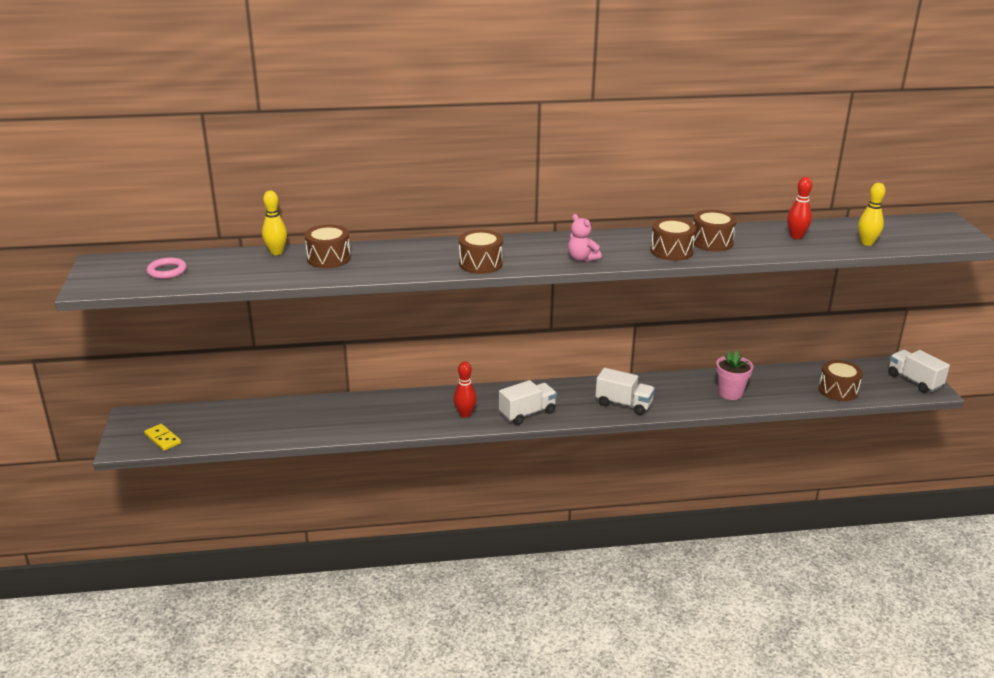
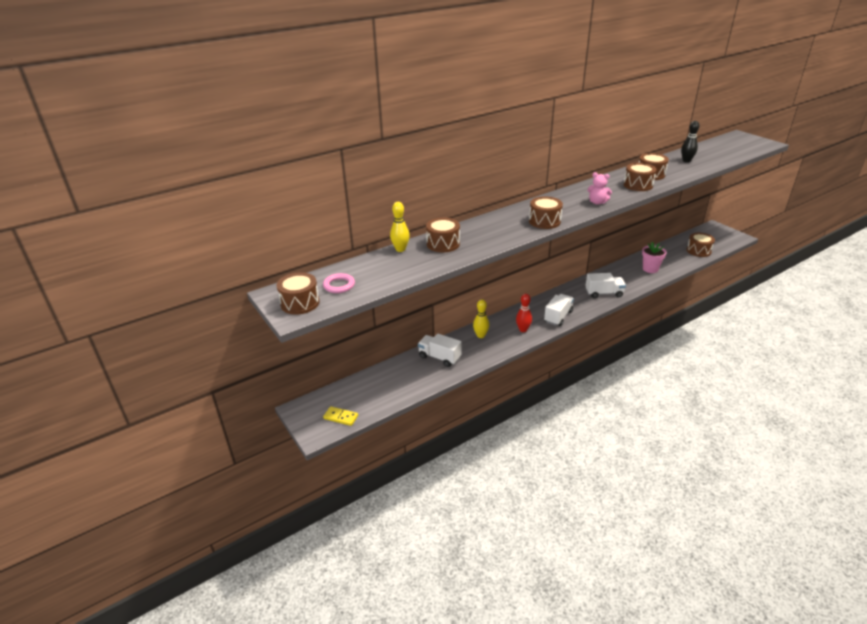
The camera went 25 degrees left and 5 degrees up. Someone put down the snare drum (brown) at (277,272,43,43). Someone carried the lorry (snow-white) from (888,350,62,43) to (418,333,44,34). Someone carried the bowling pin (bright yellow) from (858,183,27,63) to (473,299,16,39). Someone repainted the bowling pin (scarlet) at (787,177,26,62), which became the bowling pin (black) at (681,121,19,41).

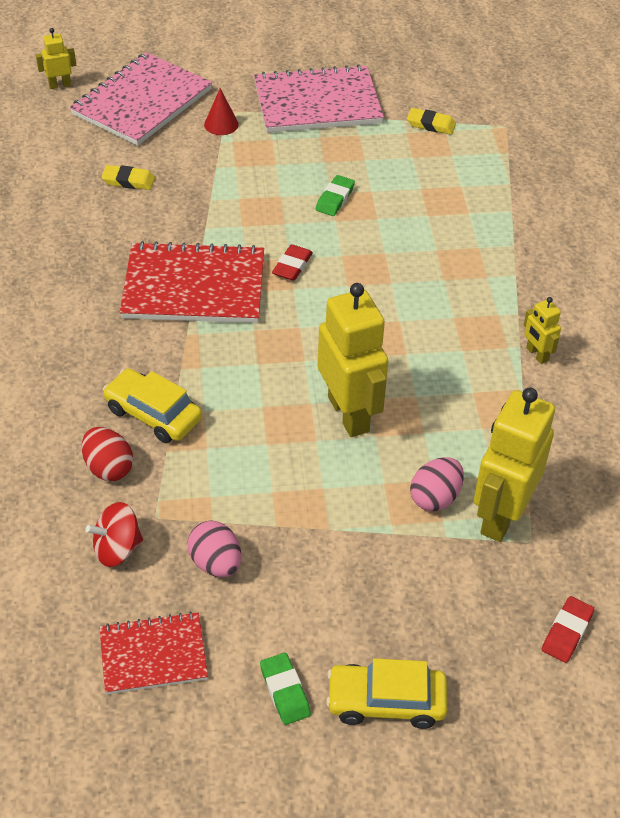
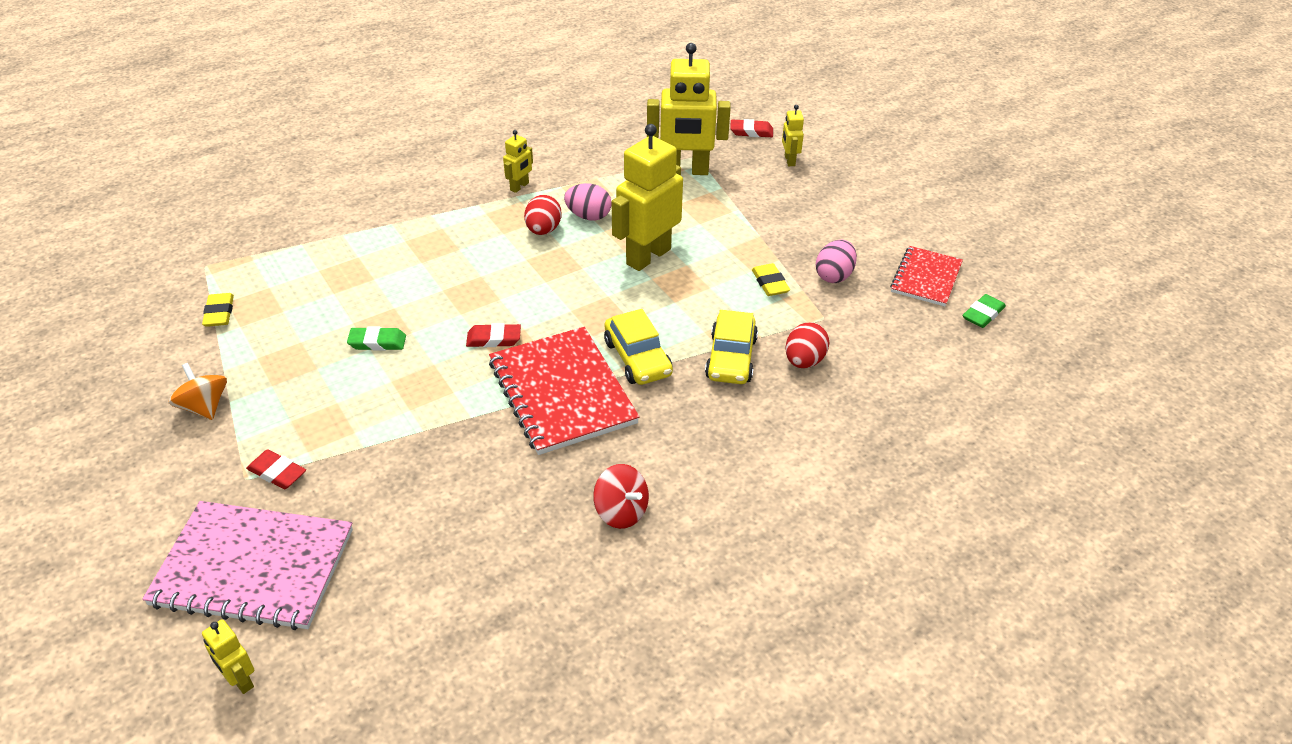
The camera went 115 degrees left and 5 degrees down. Someone swapped the notepad (pink) at (254,65,130,68) for the spinning top (orange) at (169,363,58,57). Someone swapped the solid cone (scarlet) at (204,88,35,47) for the pencil eraser (scarlet) at (246,449,60,40). Someone put down the egg shape (scarlet) at (524,195,38,40). Someone carried the egg shape (pink) from (410,457,54,54) to (564,183,48,38). Someone carried the spinning top (scarlet) from (86,502,57,65) to (593,464,56,65). Someone carried the automobile (bright yellow) from (326,658,121,71) to (604,309,69,76). Someone carried the pencil eraser (bright yellow) from (102,165,53,25) to (752,263,38,33). Someone put down the toy robot (bright yellow) at (782,105,22,61). Someone rotated the notepad (scarlet) at (99,612,109,82) by 60 degrees clockwise. Someone carried the pencil eraser (green) from (260,653,51,72) to (963,294,43,34).

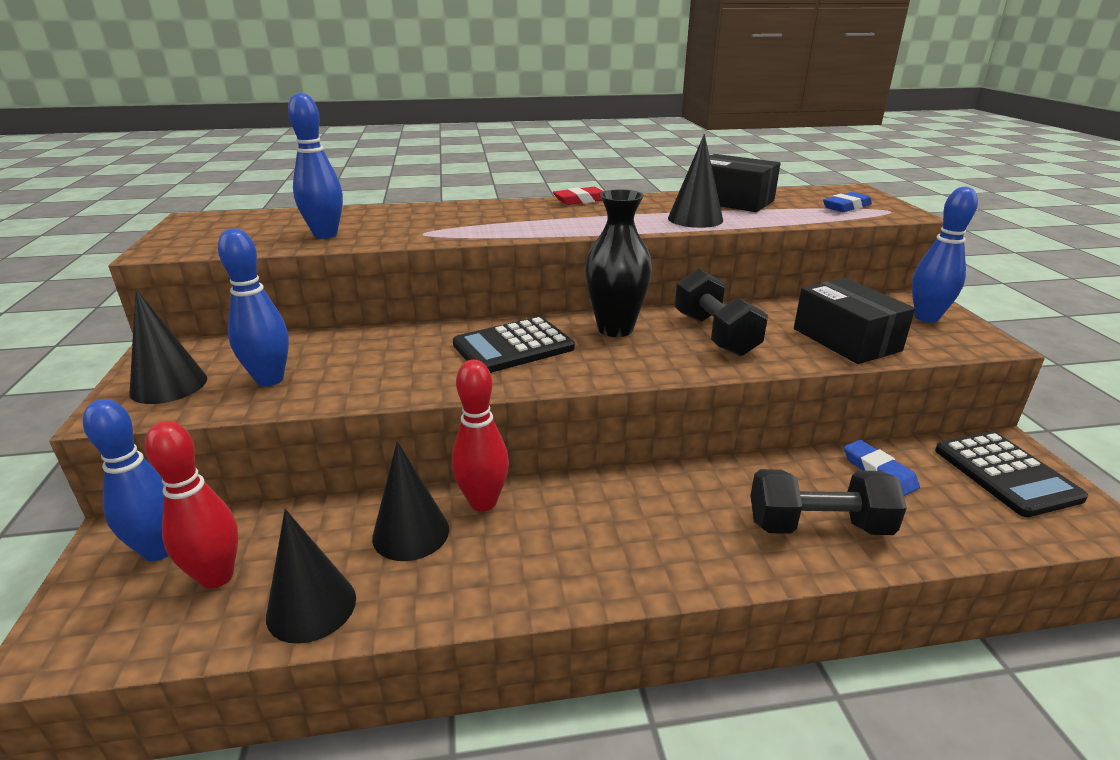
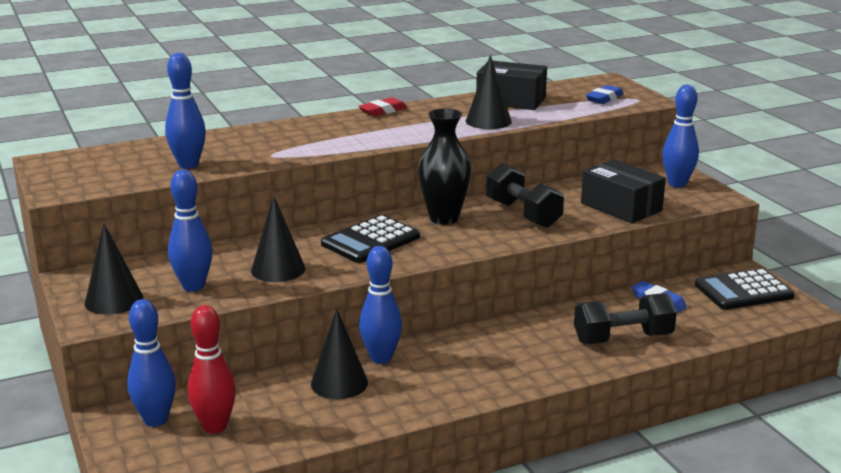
The camera went 15 degrees left and 5 degrees down. Someone carried the solid cone (black) from (266,509,90,135) to (251,196,54,86). Someone repainted the bowling pin (scarlet) at (452,360,57,152), which became the bowling pin (royal blue) at (359,246,43,118). Someone rotated the adding machine (black) at (935,431,153,86) by 105 degrees clockwise.

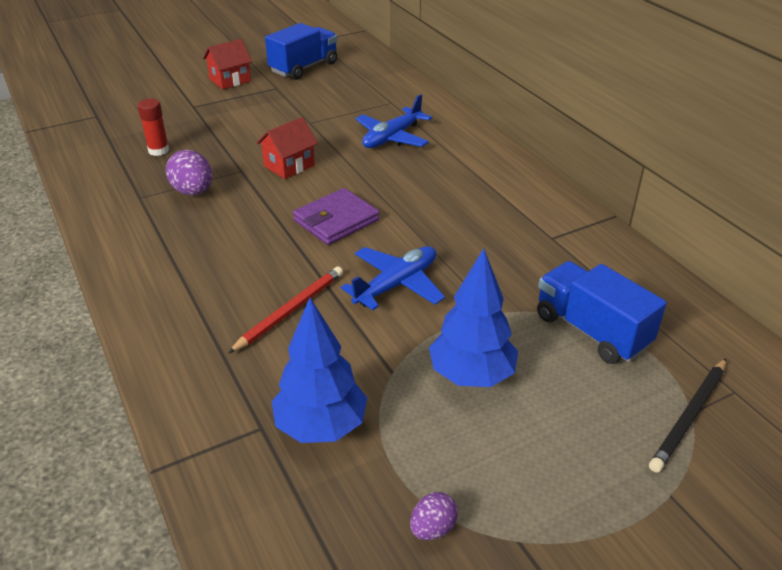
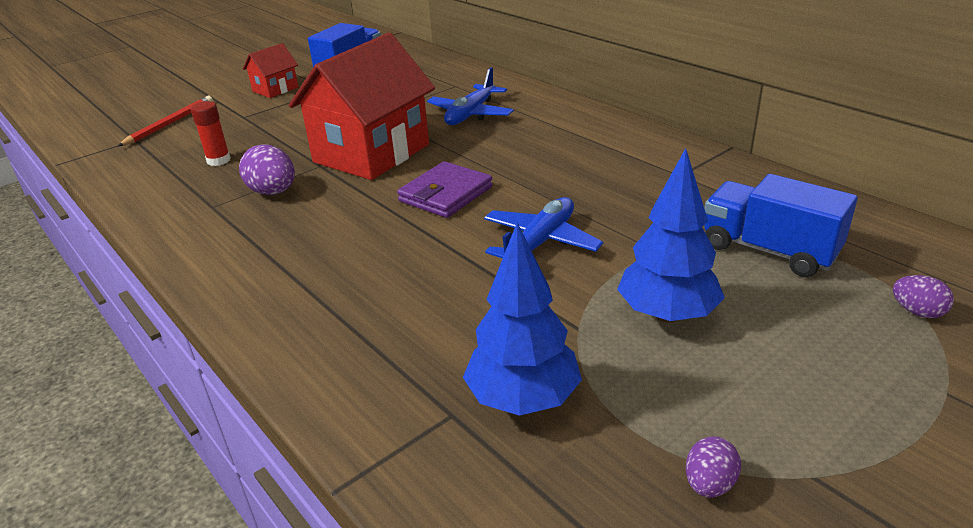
The camera went 10 degrees left and 5 degrees down. Someone carried the wooden pencil (scarlet) from (228,267,115,86) to (118,96,95,50). Someone scaled the toy house (scarlet) at (257,117,61,62) by 2.10. Someone swapped the wooden pencil (black) at (649,358,77,115) for the egg shape (royal purple) at (893,275,61,43).

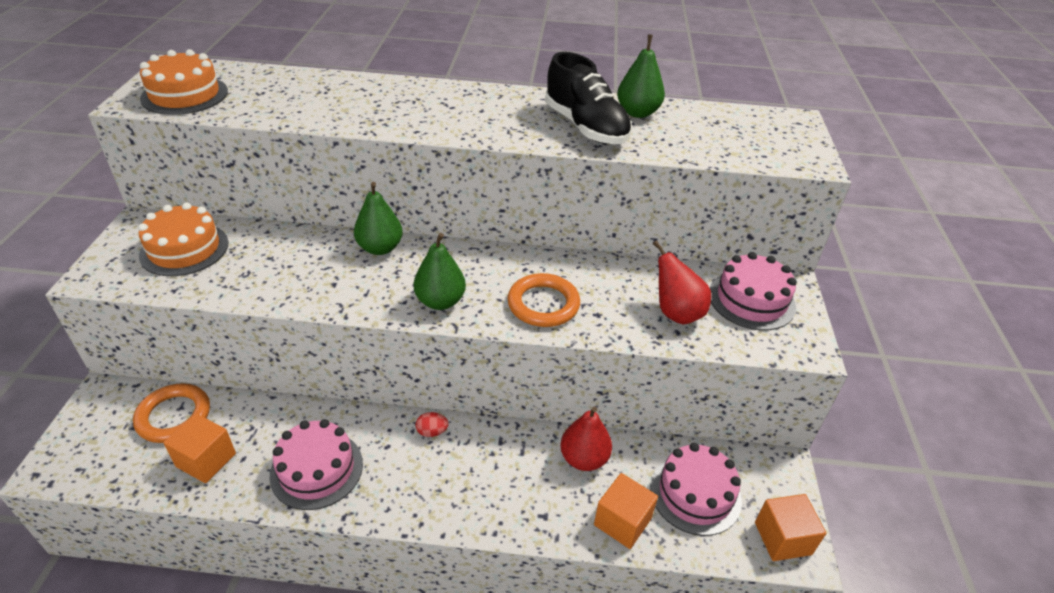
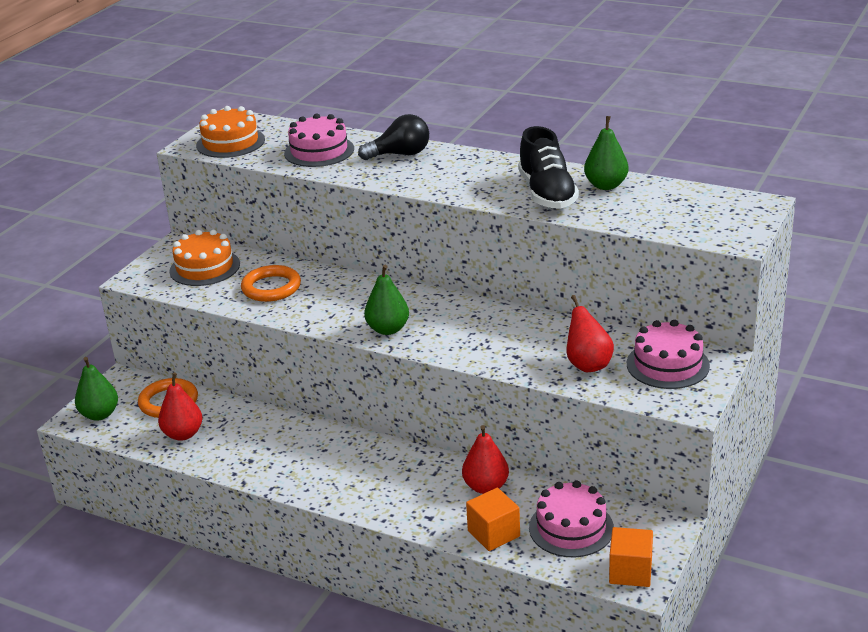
The camera went 25 degrees right and 10 degrees down. Someone carried the pear (green) from (354,182,49,73) to (75,357,43,64). Someone swapped the block (orange) at (163,414,73,69) for the pear (scarlet) at (158,373,44,68). Someone carried the ring (orange) from (507,273,73,54) to (241,265,60,37). Someone carried the gateau (pink) from (269,419,94,91) to (284,113,70,54). Someone put down the light bulb (black) at (358,114,71,46). Someone took away the egg shape (scarlet) at (416,412,33,25).

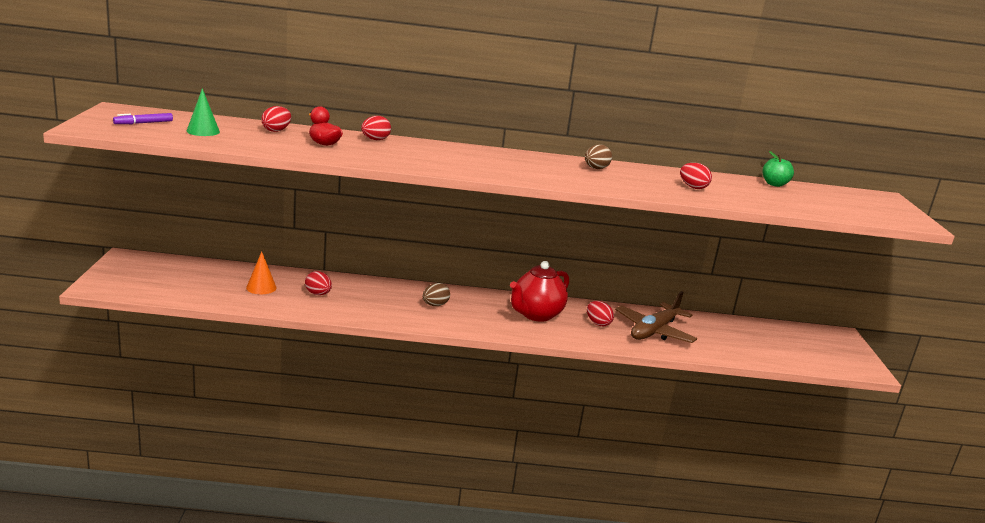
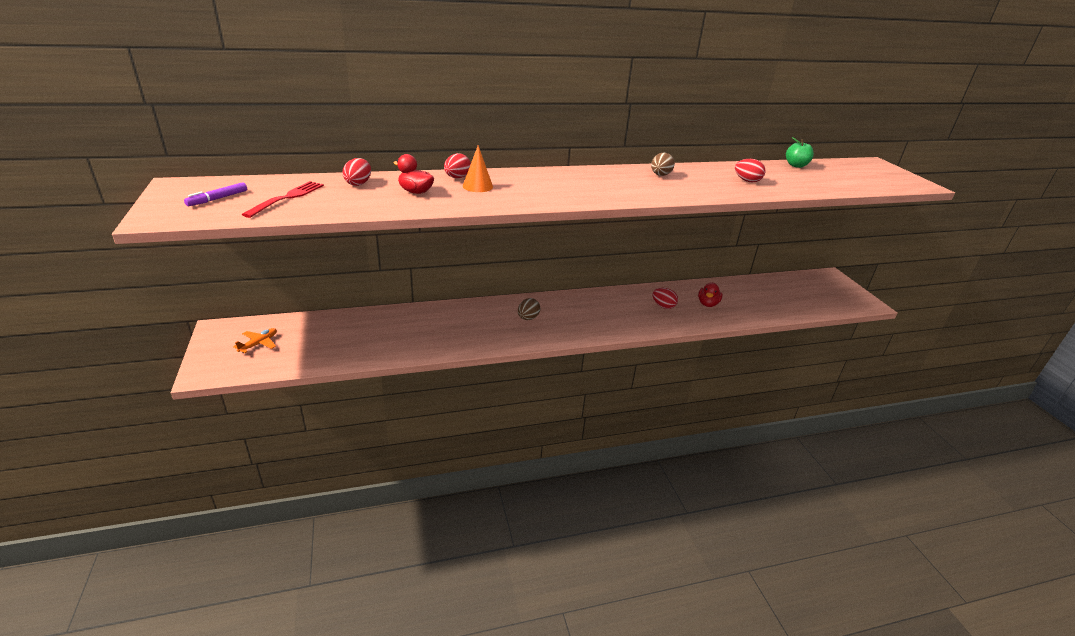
The camera went 15 degrees left and 10 degrees up. Someone put down the plane (orange) at (233,328,44,25). Someone swapped the solid cone (green) at (186,88,34,48) for the dinner fork (scarlet) at (242,181,82,37). Someone carried the solid cone (orange) from (246,251,31,43) to (463,145,30,47). Someone swapped the plane (brown) at (615,291,82,52) for the duck (scarlet) at (698,283,25,24). Someone took away the egg shape (scarlet) at (305,271,27,24). Someone took away the china teapot (scarlet) at (510,261,59,61).

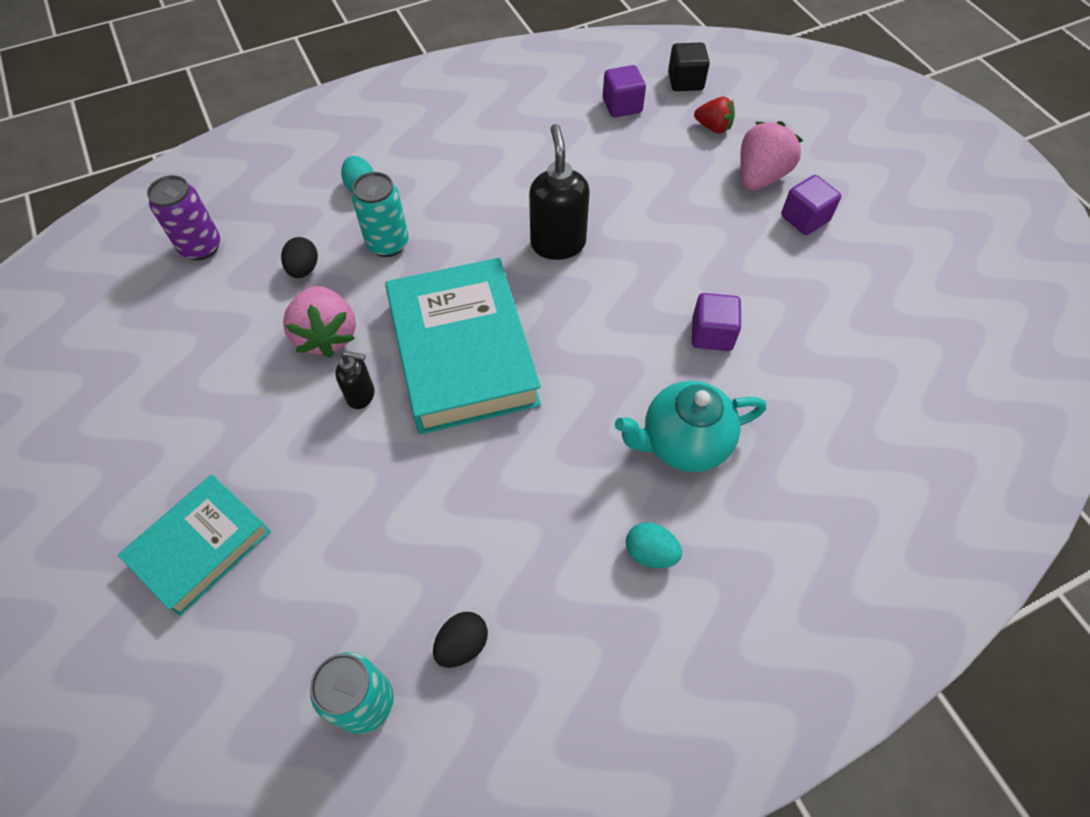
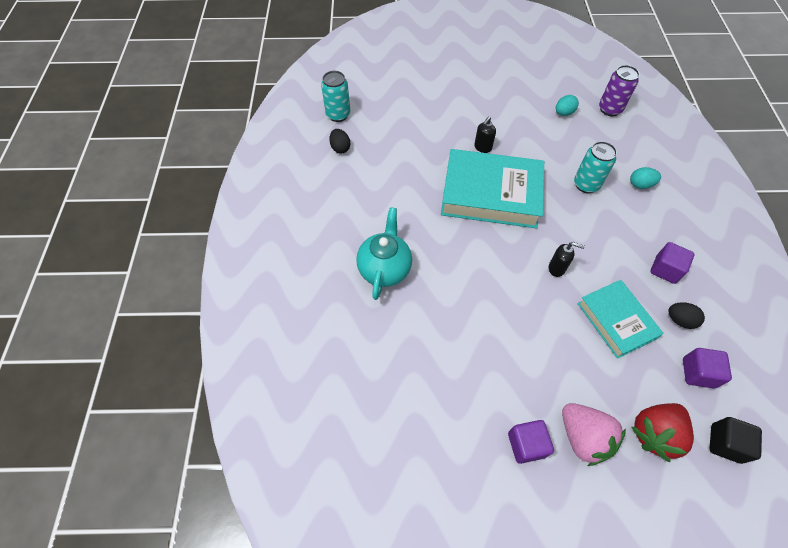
The camera went 115 degrees right and 0 degrees up. Someone scaled the pump bottle (black) at (529,124,60,136) by 0.56. Someone carried the egg shape (aqua) from (626,522,56,46) to (556,95,23,21). Someone carried the hardcover (aqua) from (118,474,153,142) to (578,280,86,79). Someone scaled the strawberry (scarlet) at (694,97,41,37) by 1.64. Someone carried the block (royal purple) from (692,293,49,58) to (650,242,45,42). Someone carried the egg shape (black) from (281,237,37,41) to (669,302,36,27). Someone took away the strawberry (pink) at (283,286,73,72).

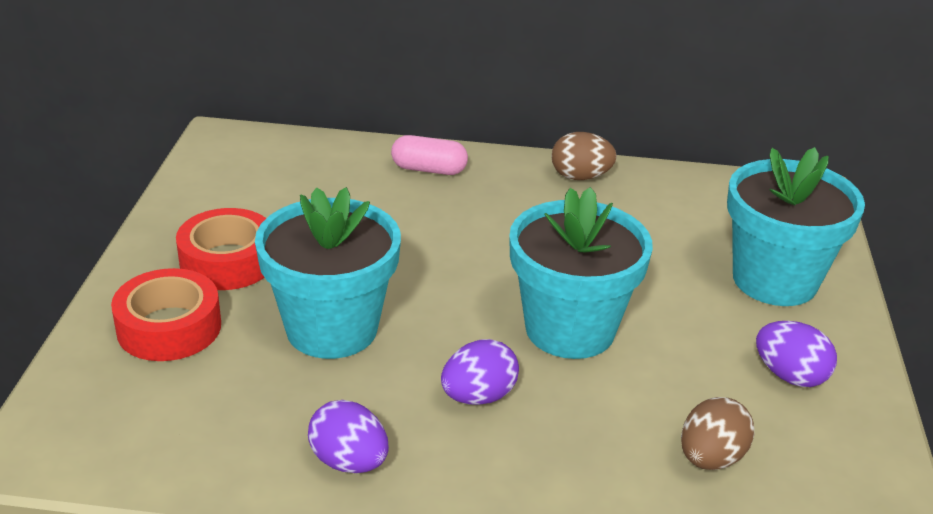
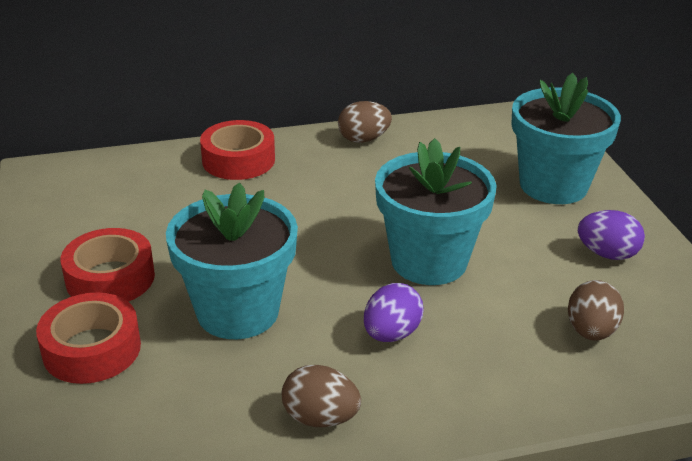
The camera went 20 degrees left and 0 degrees up. Someone swapped the pill shape (pink) at (391,135,77,40) for the tape (scarlet) at (200,120,75,60). Someone repainted the egg shape (royal purple) at (308,400,81,73), which became the egg shape (brown) at (282,365,79,62).

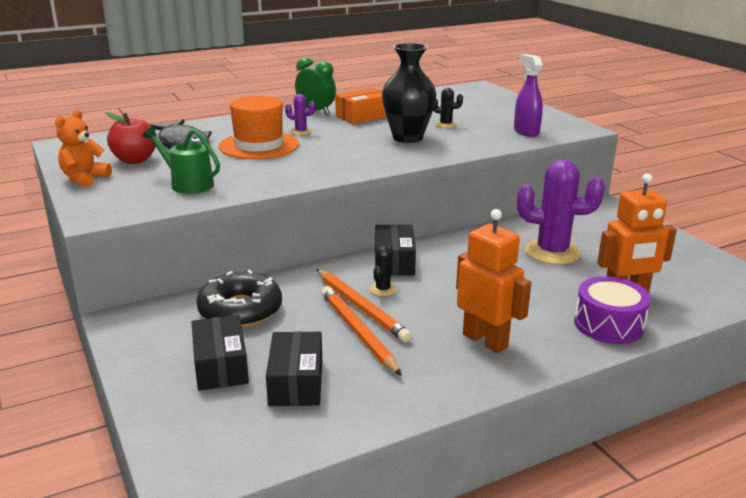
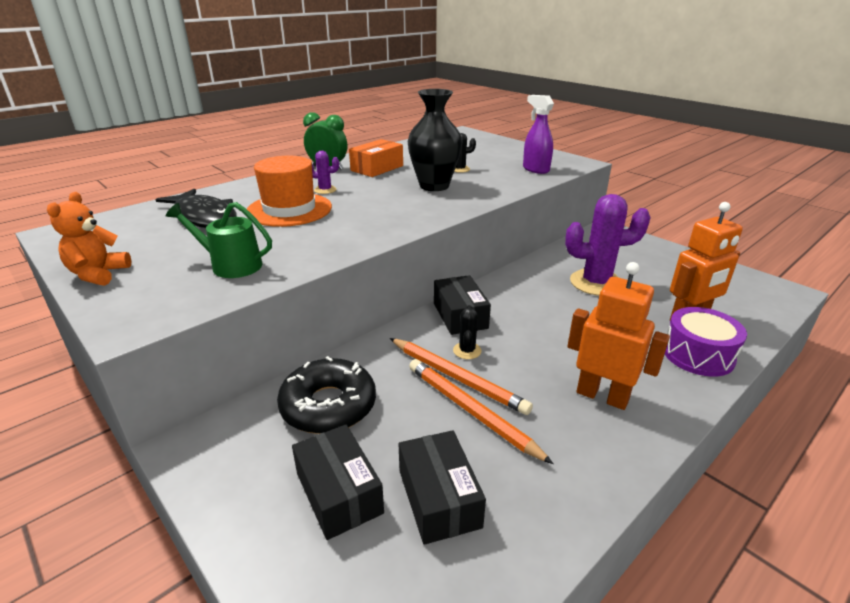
The camera went 15 degrees left and 5 degrees up. Someone took away the apple (scarlet) at (105,112,52,52).

